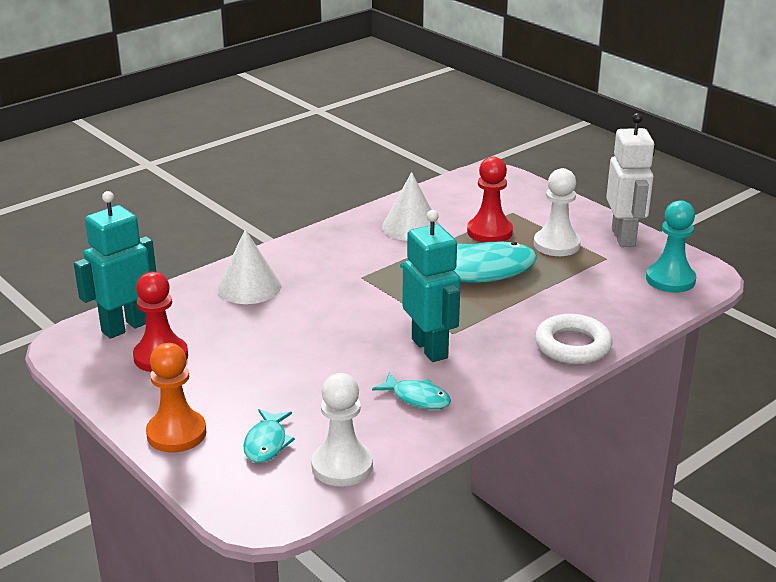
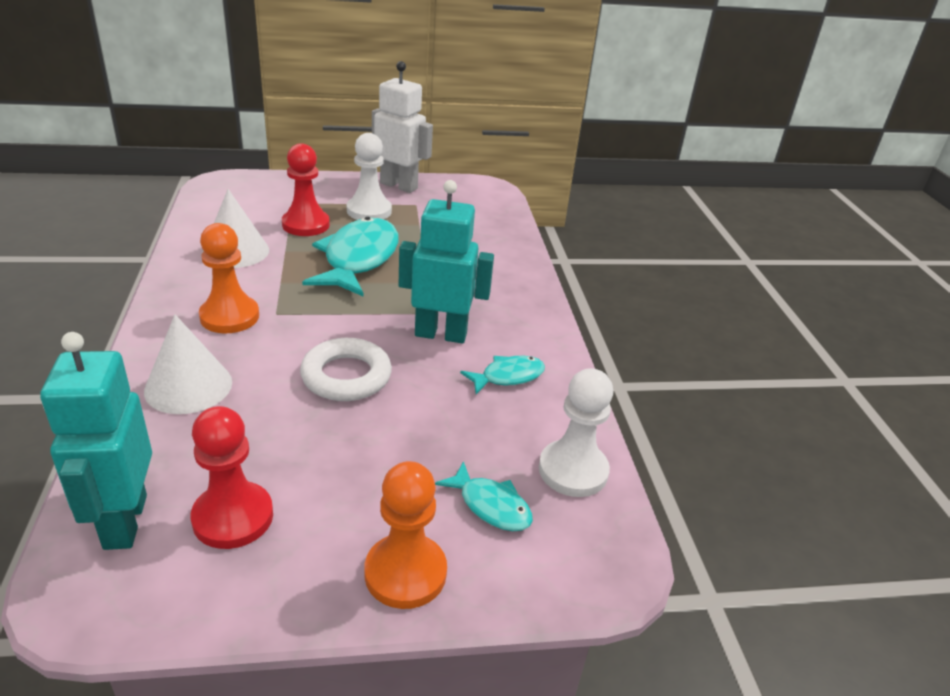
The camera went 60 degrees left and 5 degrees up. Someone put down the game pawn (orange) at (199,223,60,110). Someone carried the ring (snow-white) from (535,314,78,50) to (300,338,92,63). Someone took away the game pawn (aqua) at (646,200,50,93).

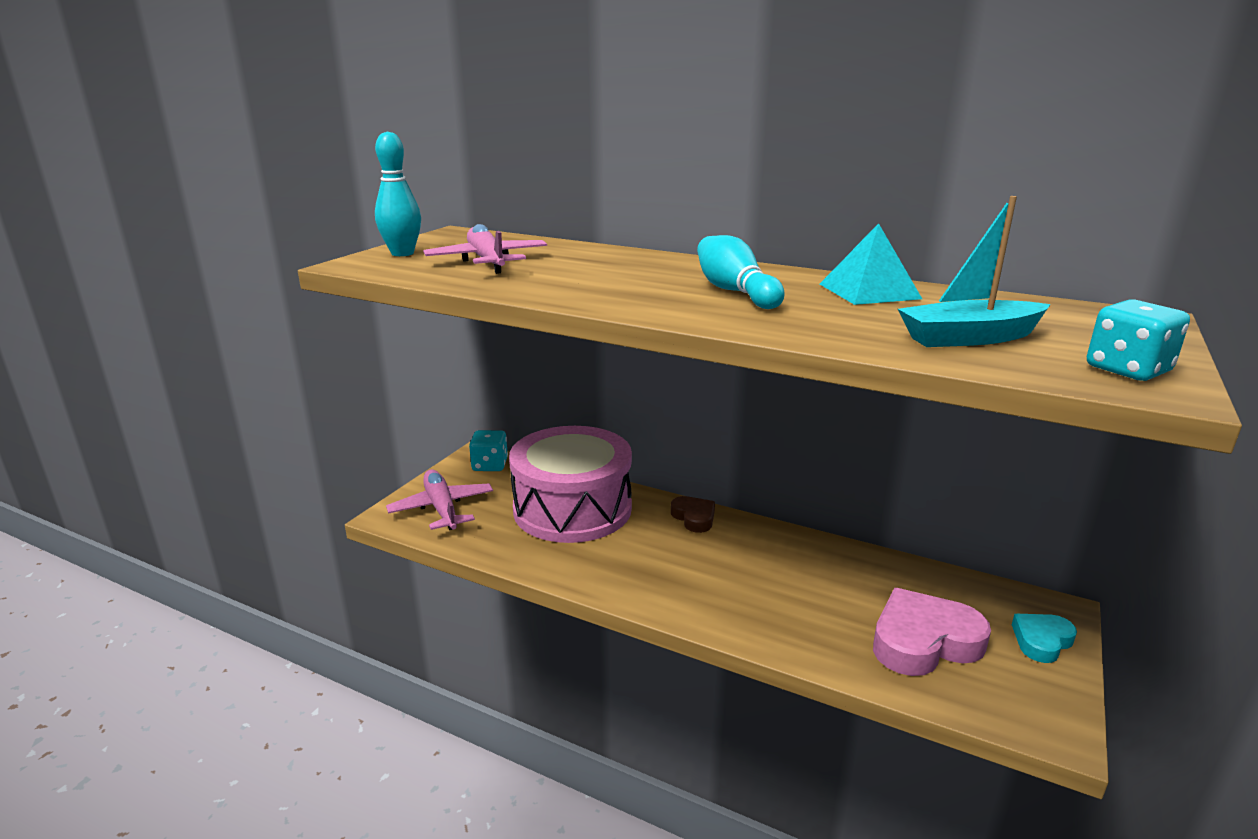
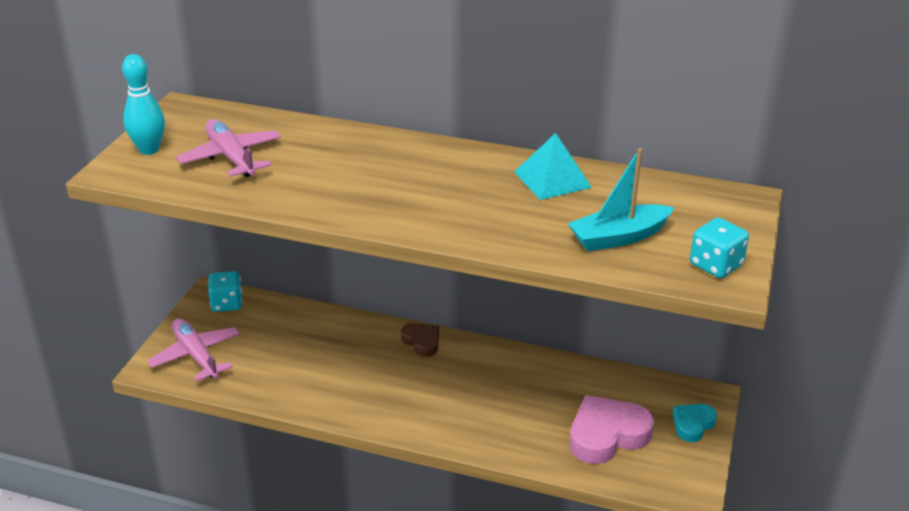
The camera went 10 degrees left and 10 degrees up. Someone took away the snare drum (pink) at (509,426,123,117). Someone took away the bowling pin (aqua) at (697,235,88,74).

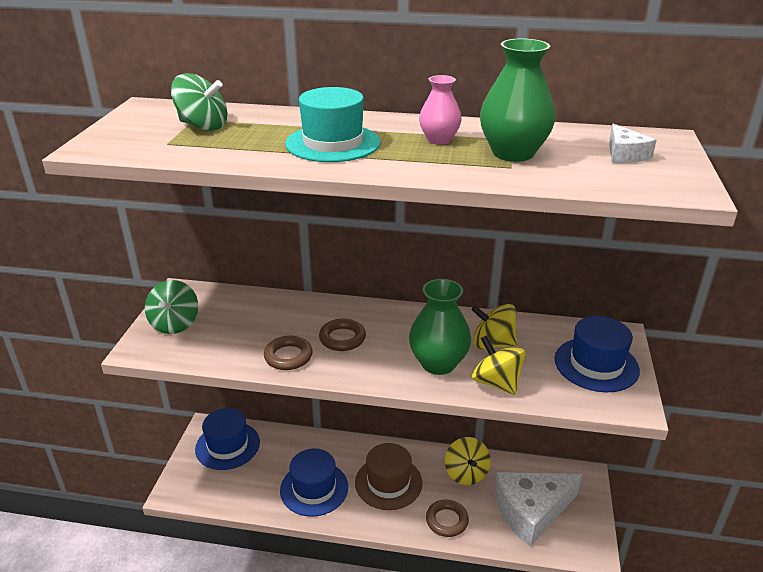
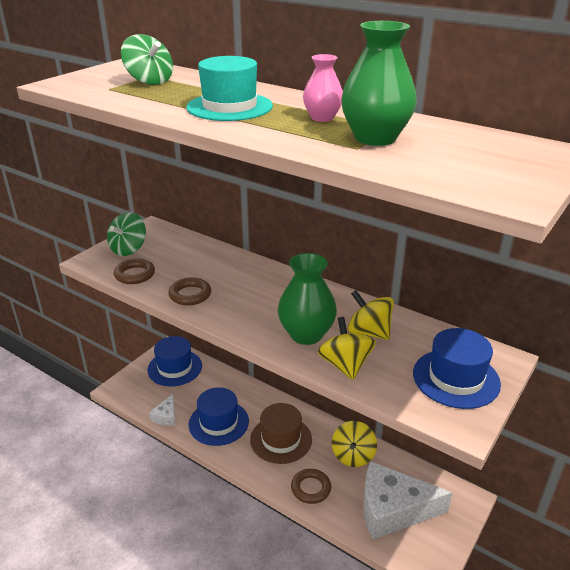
The camera went 25 degrees right and 0 degrees up. Someone carried the ring (brown) from (319,318,47,33) to (114,258,41,26). Someone carried the piece of cheese (snow-white) from (609,124,48,39) to (149,394,26,32).

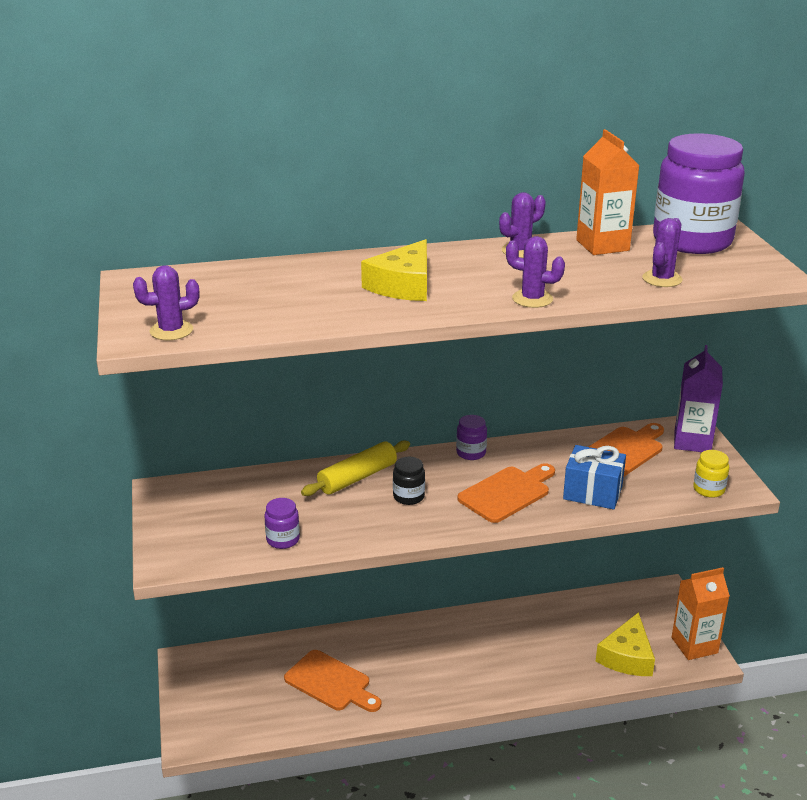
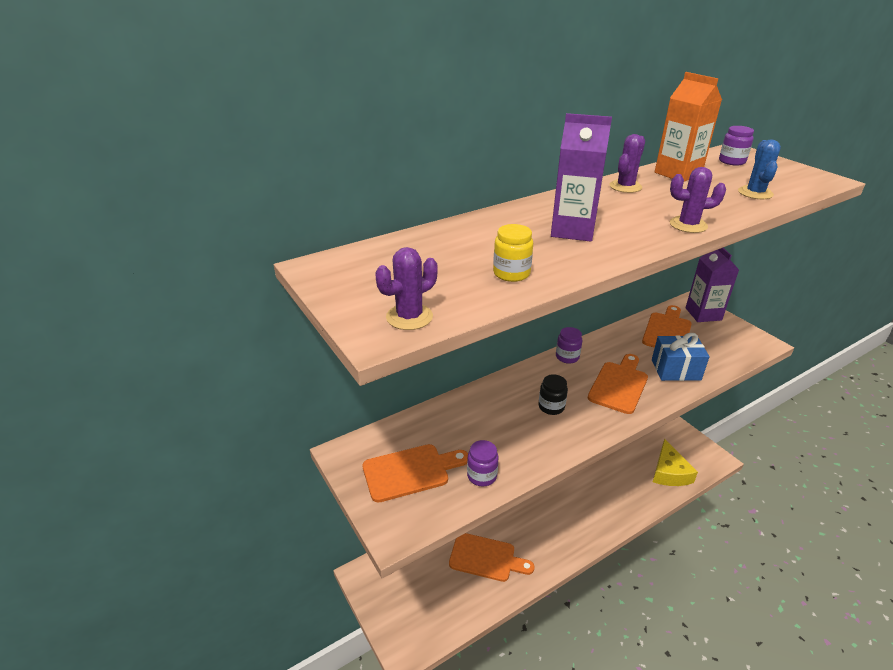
The camera went 20 degrees left and 5 degrees up. Someone put down the chopping board (orange) at (363,444,105,59). Someone carried the jam jar (bright yellow) from (693,450,36,48) to (493,224,40,58). Someone swapped the piece of cheese (bright yellow) at (361,239,66,62) for the carton (royal purple) at (551,113,61,129). Someone scaled the jam jar (royal purple) at (653,133,92,121) by 0.41. Someone repainted the cactus (royal purple) at (642,218,41,69), which became the cactus (royal blue) at (738,140,43,59). Someone took away the rolling pin (bright yellow) at (301,441,109,55). Someone took away the carton (orange) at (672,567,58,93).

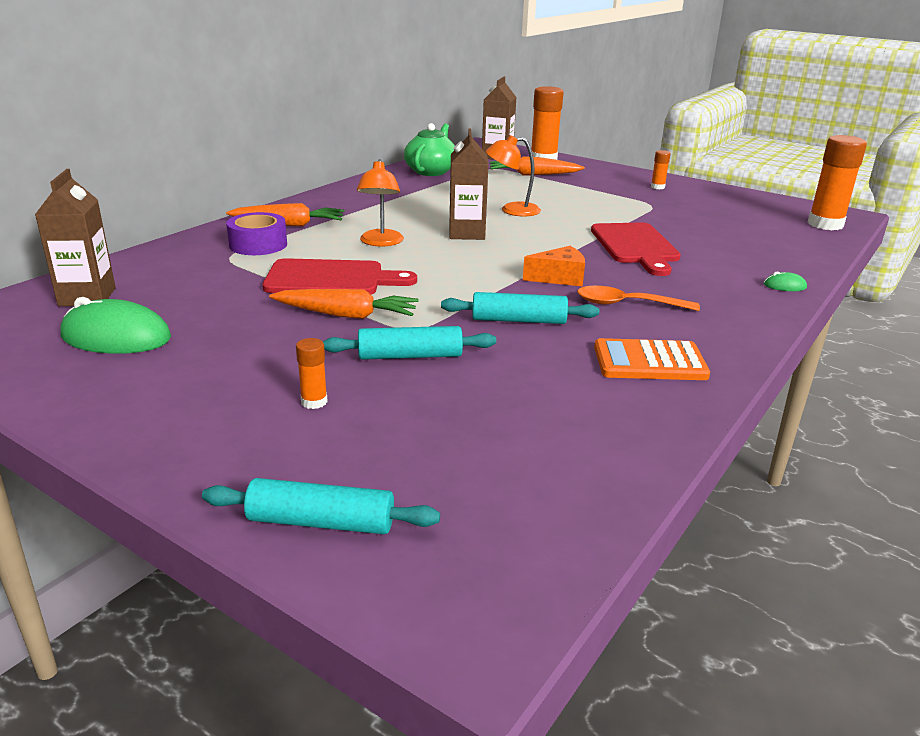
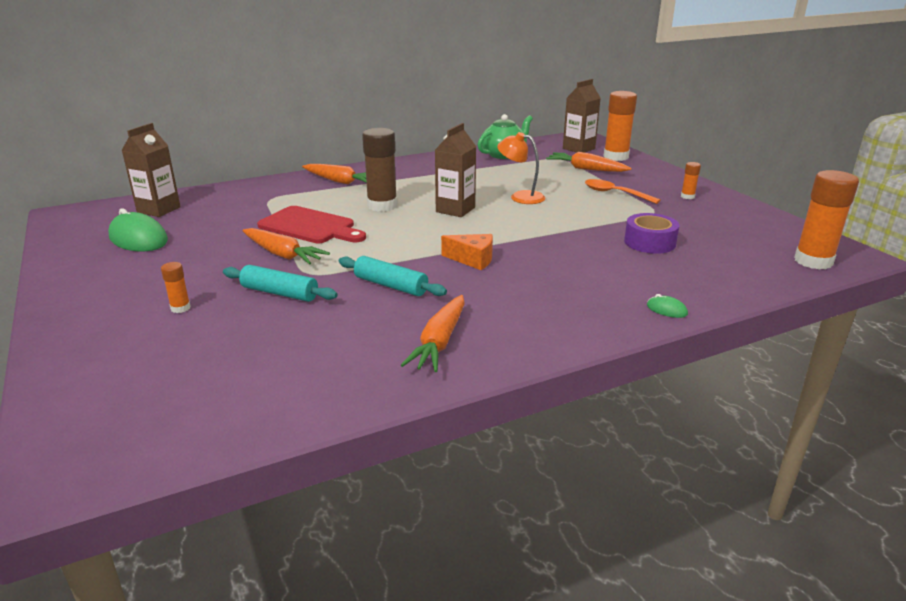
The camera went 30 degrees right and 0 degrees up. Someone swapped the lamp (orange) at (357,159,47,88) for the glue (brown) at (362,128,35,84). Someone swapped the adding machine (orange) at (594,338,116,42) for the toy carrot (orange) at (401,295,64,77). Someone carried the teaspoon (orange) from (577,286,123,25) to (585,179,76,25). Someone carried the tape (royal purple) from (226,212,61,43) to (624,213,55,41). Someone took away the rolling pin (aqua) at (202,478,238,56). Someone took away the chopping board (scarlet) at (591,222,90,54).

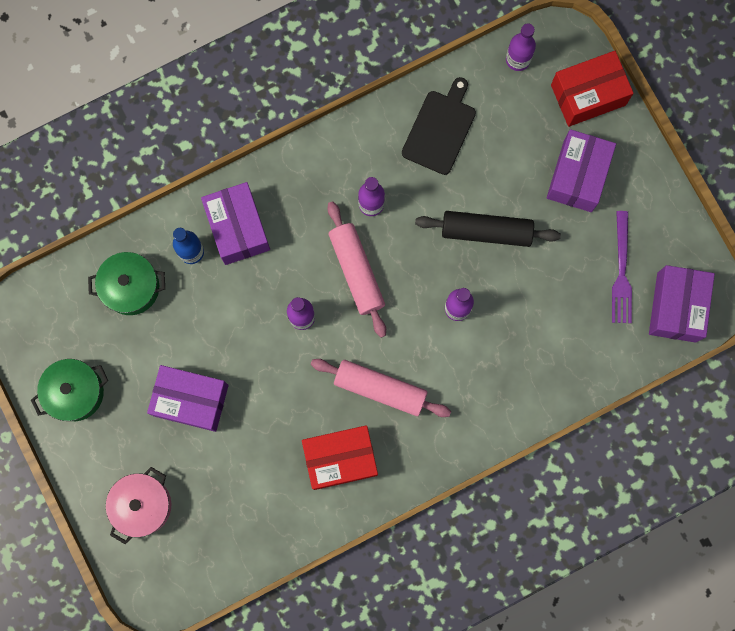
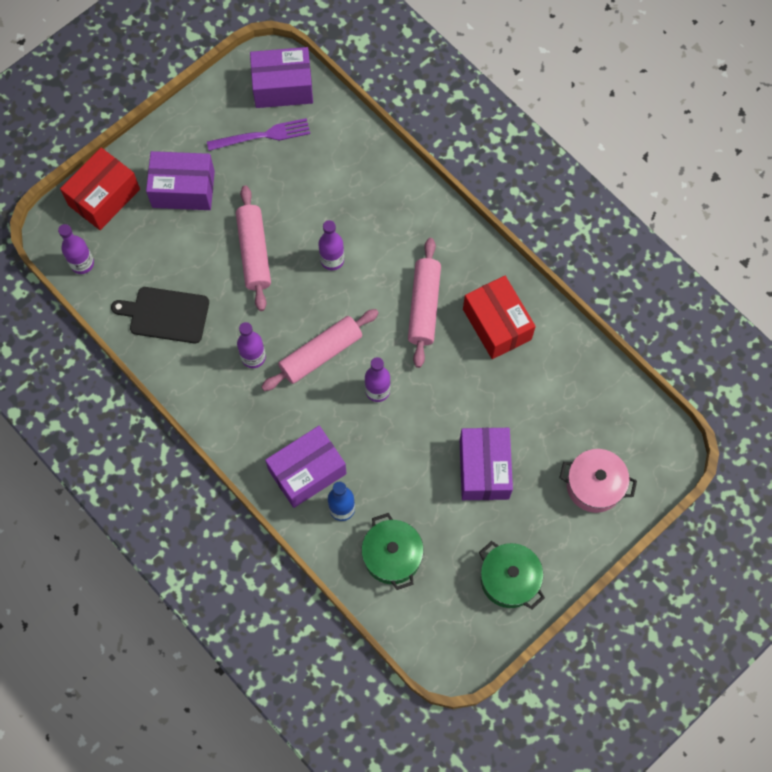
The camera went 105 degrees left and 10 degrees down. Someone rotated the package (scarlet) at (551,51,83,76) by 75 degrees clockwise. Someone repainted the rolling pin (black) at (415,211,146,36), which became the rolling pin (pink) at (236,186,35,125).

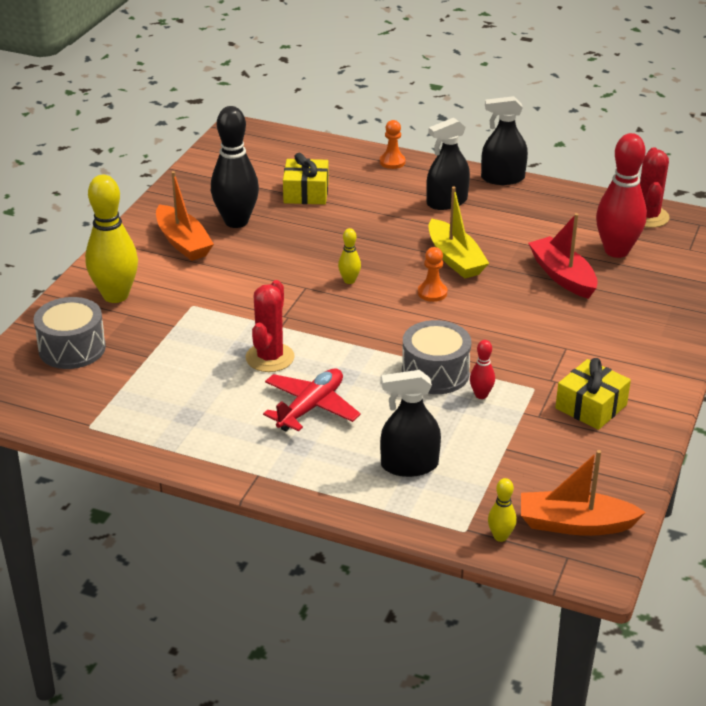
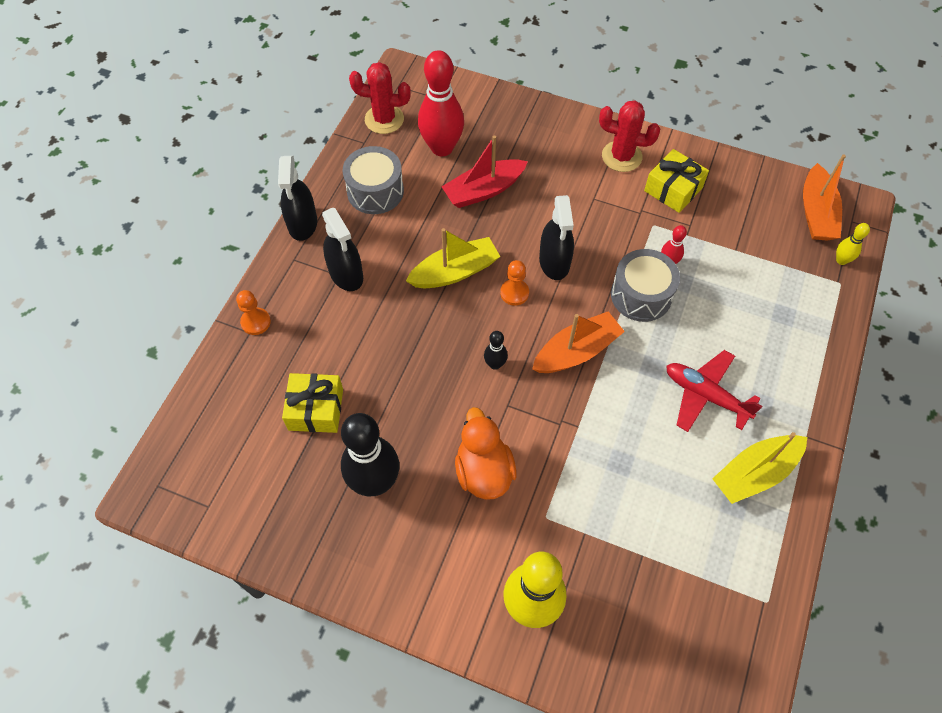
The camera went 90 degrees left and 25 degrees up. Someone carried the snare drum (grey) from (33,297,73,72) to (342,146,62,68). Someone put down the duck (orange) at (455,407,61,93). Someone repainted the bowling pin (bright yellow) at (338,228,23,56), which became the bowling pin (black) at (484,331,24,39). Someone carried the toy boat (orange) from (156,171,58,90) to (532,311,93,62). Someone carried the spray cleaner (black) from (380,370,61,107) to (539,195,35,85). Someone carried the cactus (scarlet) from (245,280,50,92) to (599,100,61,72). Someone put down the toy boat (bright yellow) at (712,432,95,72).

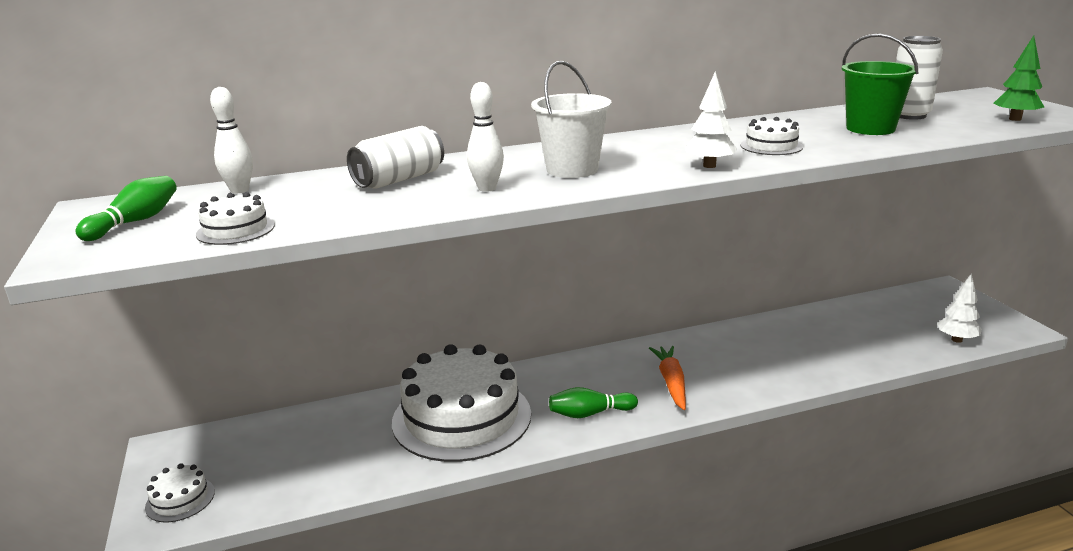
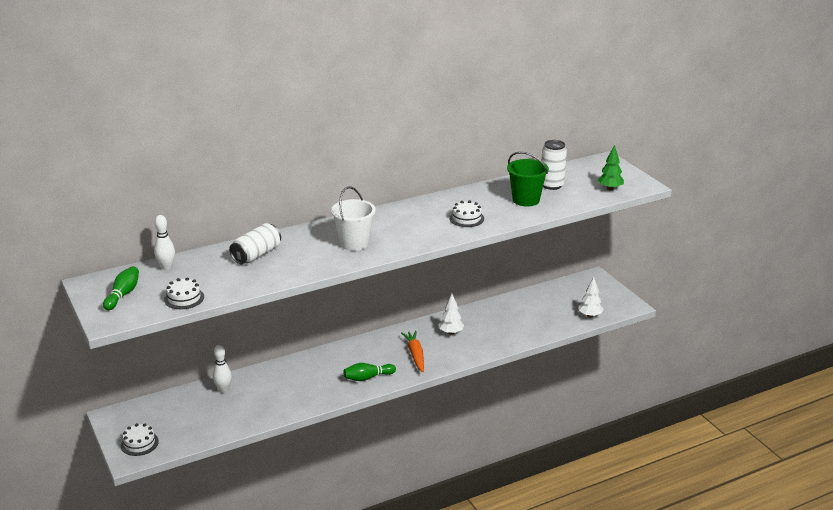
The camera went 10 degrees left and 5 degrees up. Someone carried the bowling pin (snow-white) from (467,82,37,110) to (213,344,19,49). Someone carried the fir tree (snow-white) from (685,71,52,97) to (439,294,25,41). Someone took away the gateau (snow-white) at (392,344,139,118).

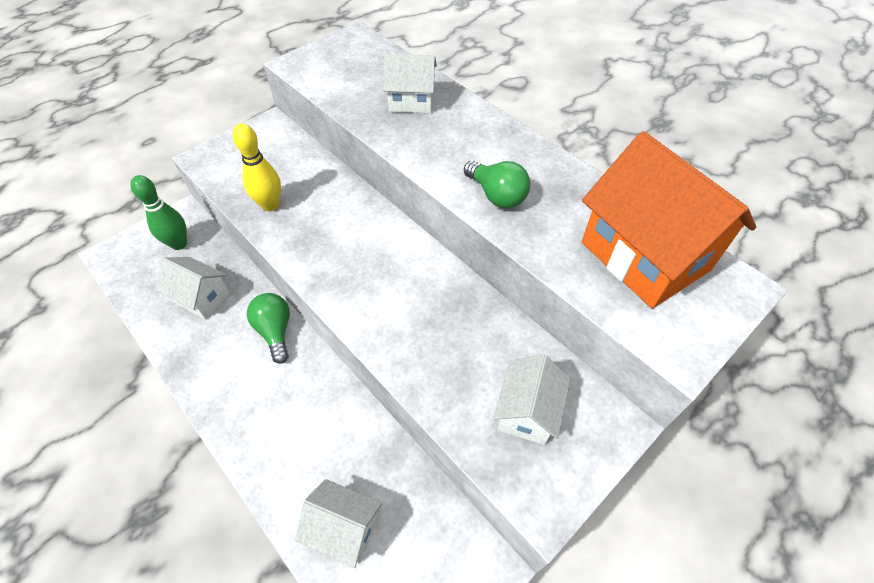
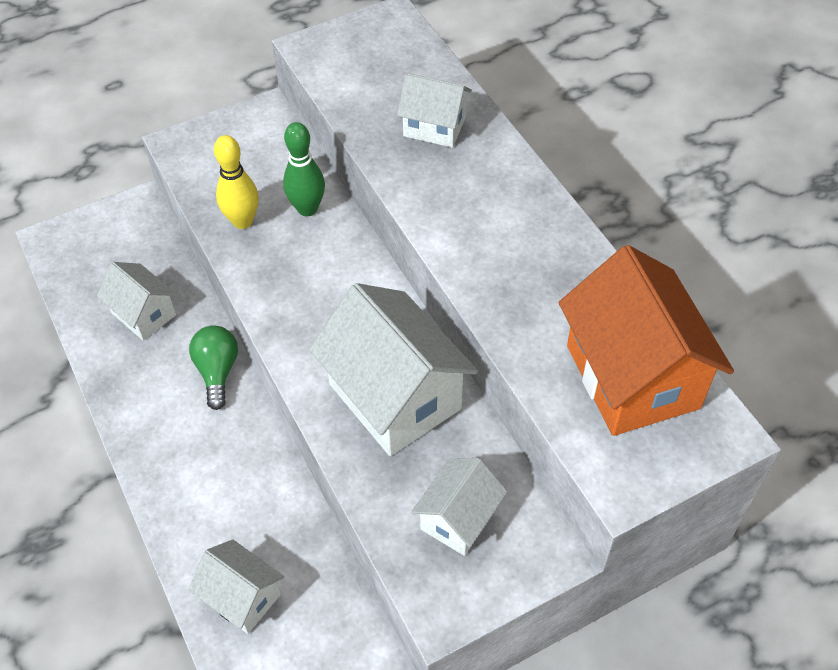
The camera went 15 degrees right and 0 degrees up. Someone carried the bowling pin (green) from (130,175,57,75) to (283,122,42,94). Someone put down the toy house (snow-white) at (309,283,169,173). Someone took away the light bulb (green) at (464,161,66,47).

